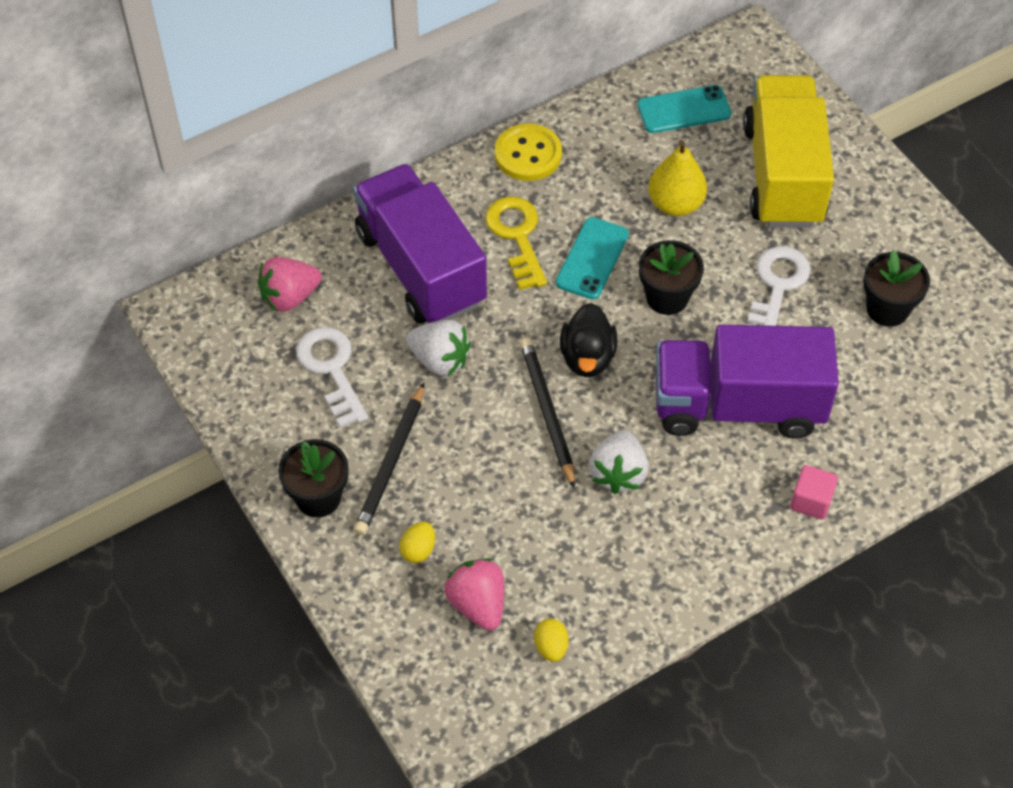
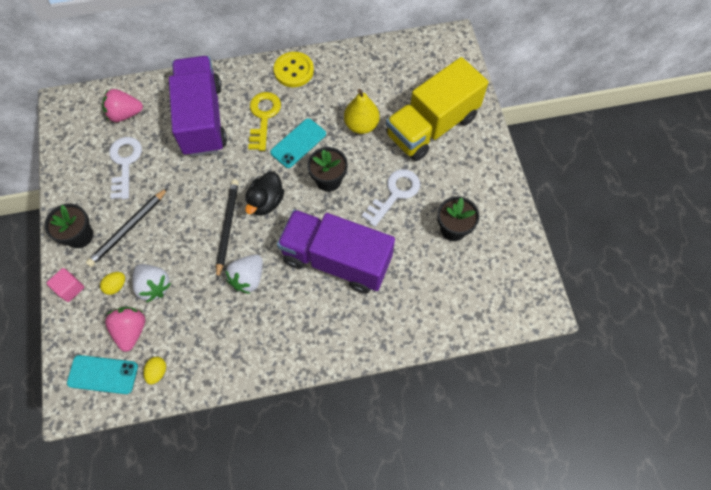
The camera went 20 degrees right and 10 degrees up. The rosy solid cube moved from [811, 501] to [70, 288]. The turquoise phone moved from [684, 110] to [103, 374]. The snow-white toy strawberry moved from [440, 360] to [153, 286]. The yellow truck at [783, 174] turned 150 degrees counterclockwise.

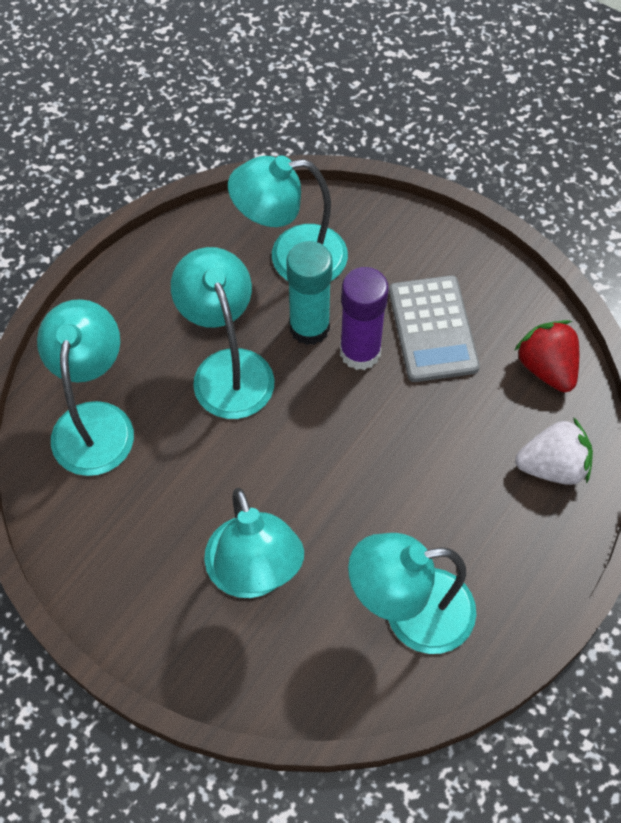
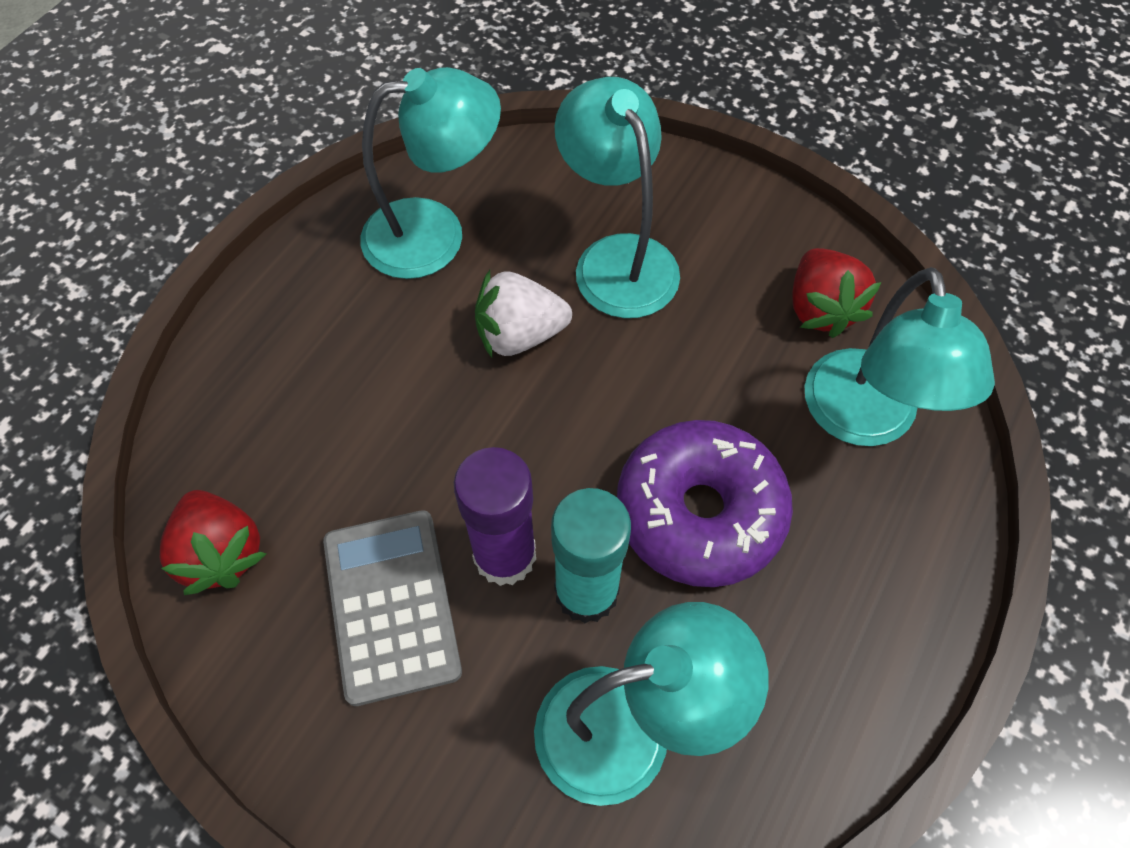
The camera went 175 degrees right and 0 degrees up. The snow-white toy strawberry moved from [552, 466] to [519, 335]. The turquoise reading lamp at [228, 368] was replaced by the purple glazed donut at [699, 512]. The scarlet toy strawberry at [820, 309] appeared.

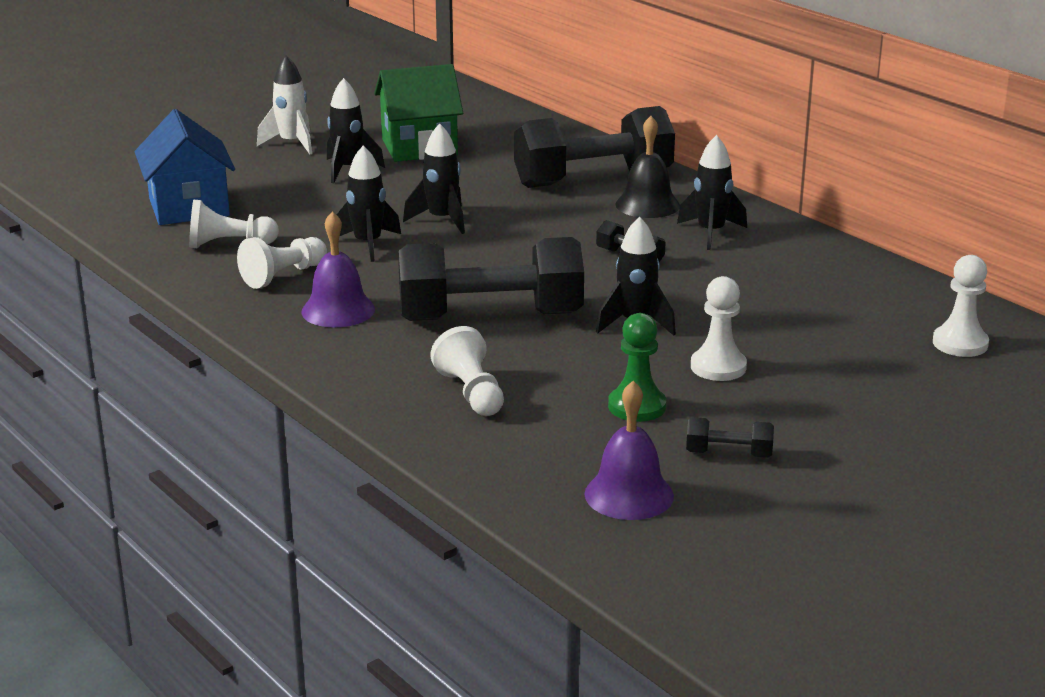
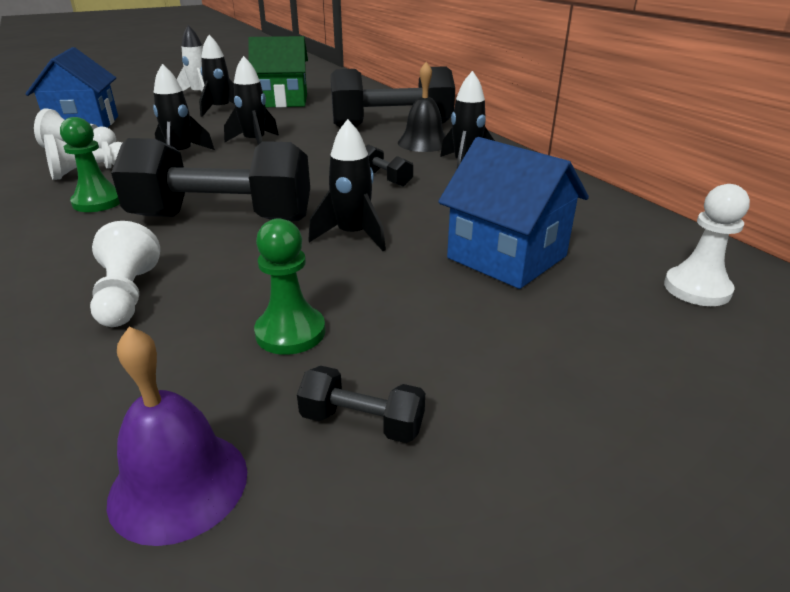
The camera went 10 degrees right and 5 degrees up. The purple school bell at [338, 310] was replaced by the emerald game pawn at [98, 202]. The cobalt cottage at [506, 257] appeared. The snow-white game pawn at [718, 367] disappeared.

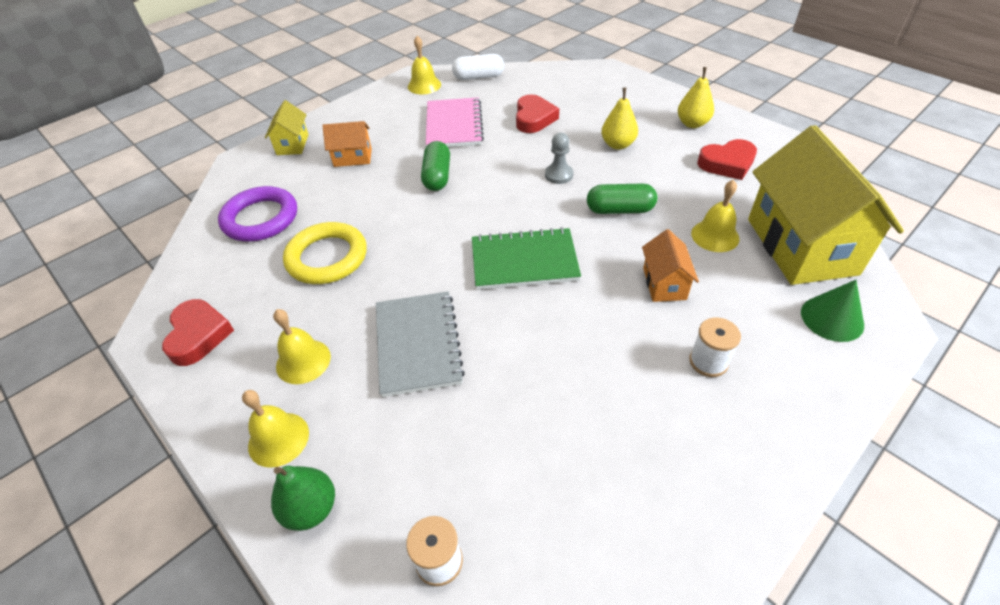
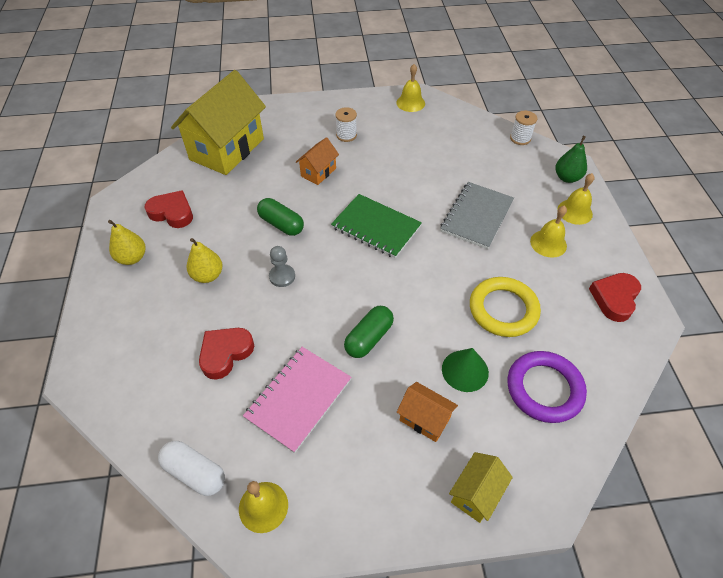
The camera went 145 degrees left and 5 degrees up. The yellow school bell moved from [715, 236] to [410, 103]. The emerald cone moved from [832, 318] to [465, 370].

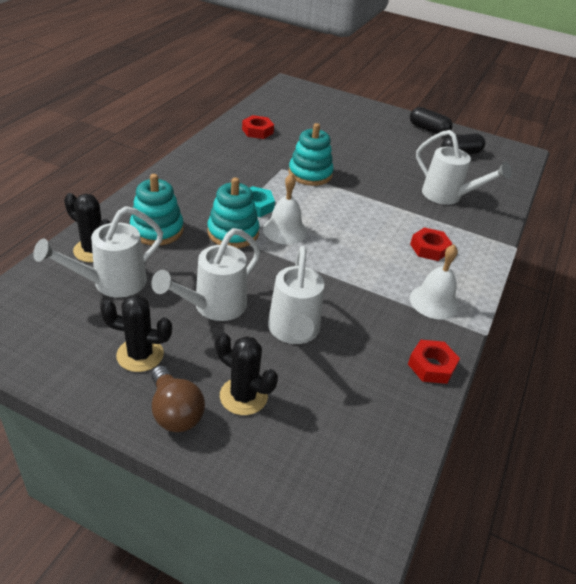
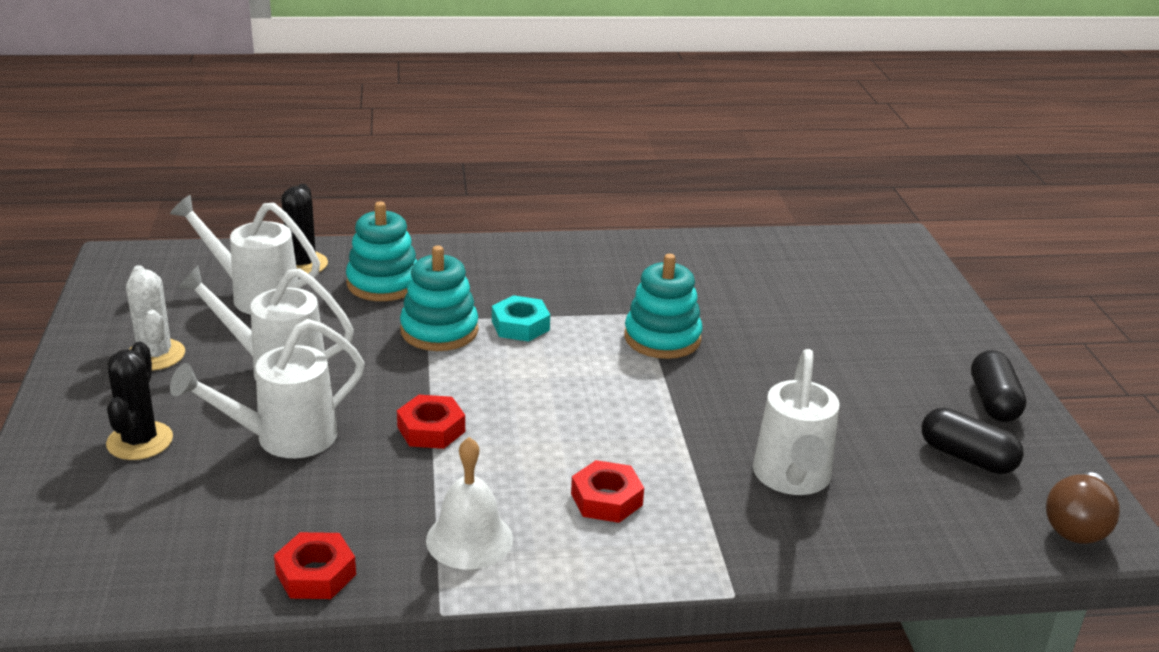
The camera went 60 degrees right and 10 degrees down. The jet-black cactus at [140, 355] became the snow-white cactus at [155, 355]. The scarlet hex nut moved from [257, 131] to [431, 429]. The brown bulb moved from [175, 412] to [1076, 526]. The snow-white school bell at [285, 230] disappeared.

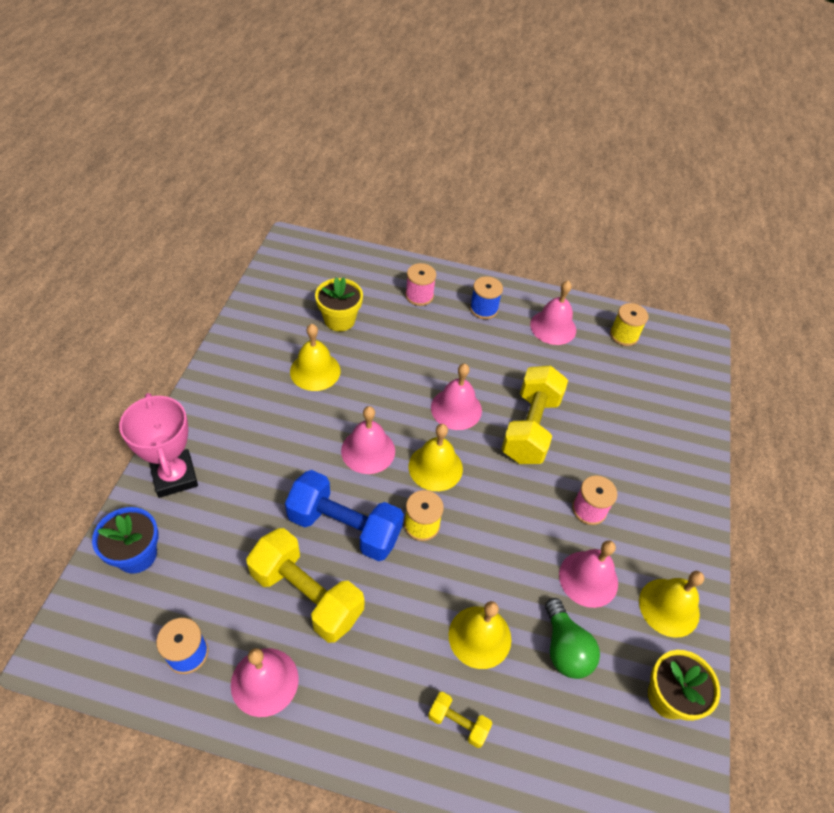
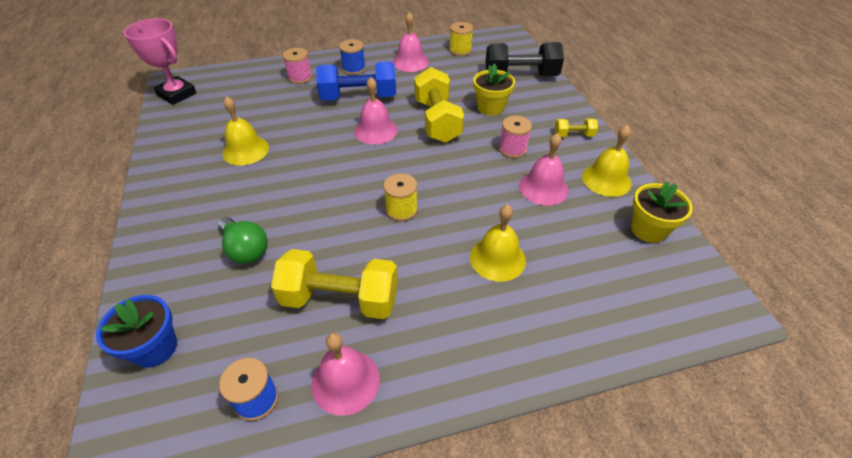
The camera went 25 degrees left and 5 degrees down. The rosy trophy moved from [175, 476] to [177, 94]. The emerald bulb moved from [565, 648] to [245, 250]. The cobalt hand weight moved from [344, 527] to [359, 97]. The yellow potted plant moved from [339, 320] to [490, 108]. The jet-black hand weight at [520, 76] appeared. The yellow hand weight moved from [458, 723] to [573, 135]. The rosy school bell at [368, 450] disappeared. The yellow school bell at [435, 467] disappeared.

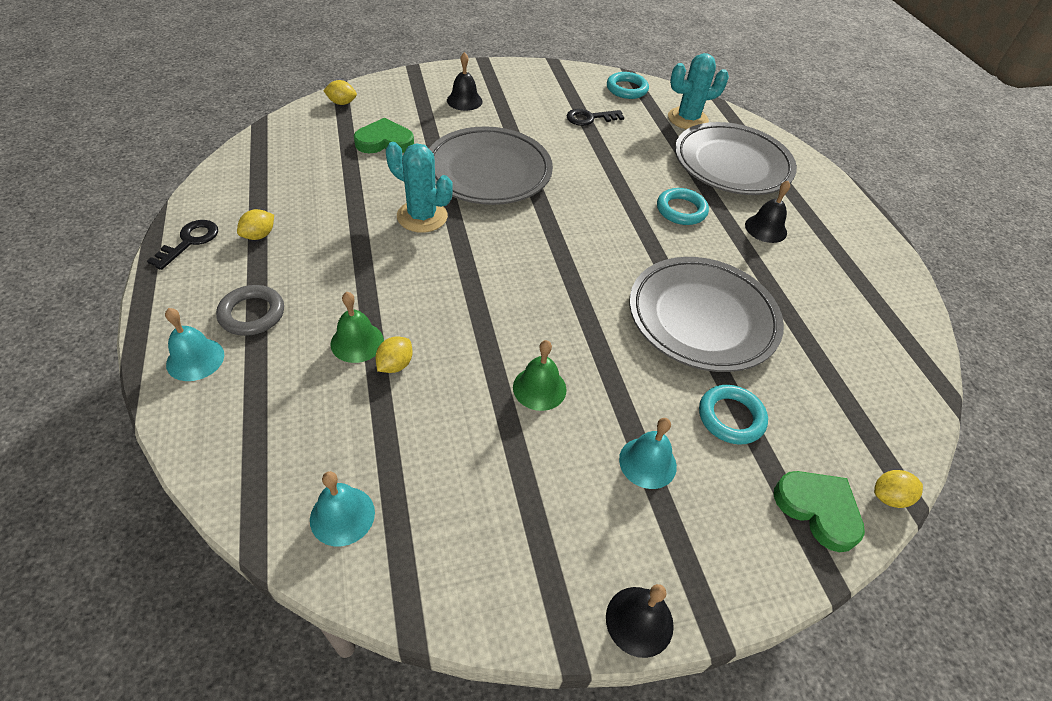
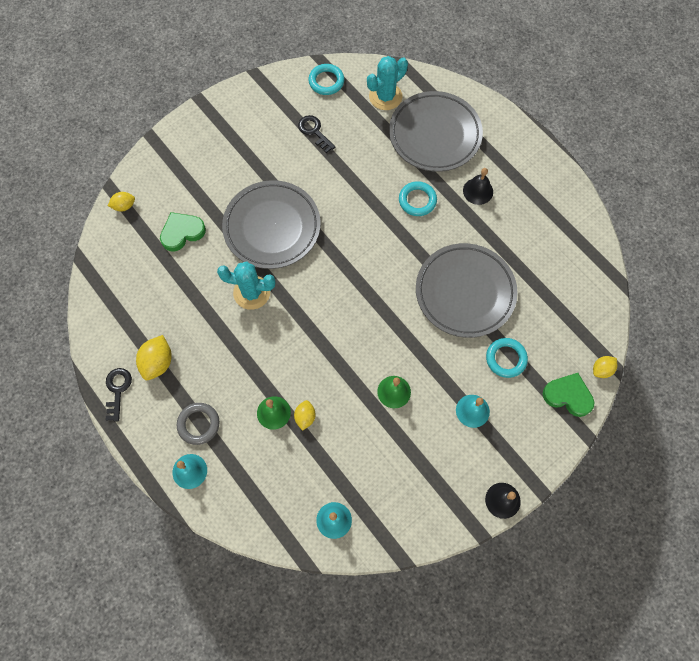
The camera went 20 degrees left and 20 degrees up. The yellow toy lemon at [259, 235] changed to 1.60 times the size. The jet-black latchkey at [589, 118] turned 90 degrees clockwise. The jet-black school bell at [464, 100] disappeared.

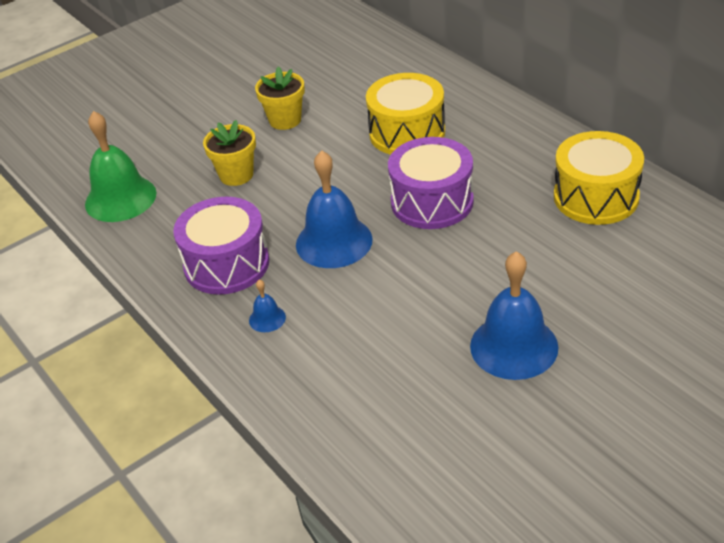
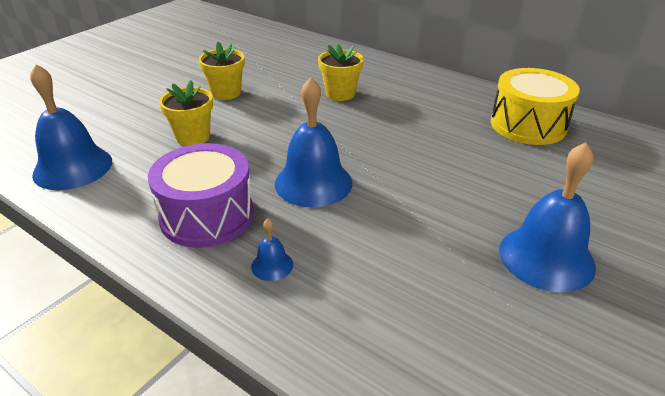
The camera went 20 degrees left and 5 degrees down. The emerald school bell at [120, 198] became the cobalt school bell at [73, 167]. The yellow toy drum at [407, 133] was replaced by the yellow potted plant at [340, 94]. The purple toy drum at [432, 202] disappeared.

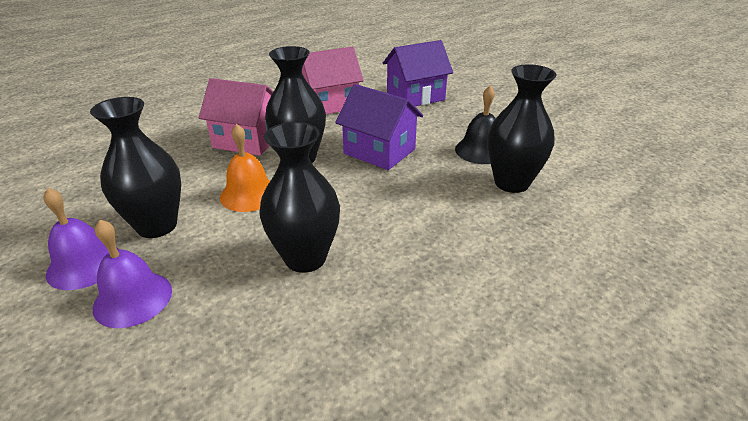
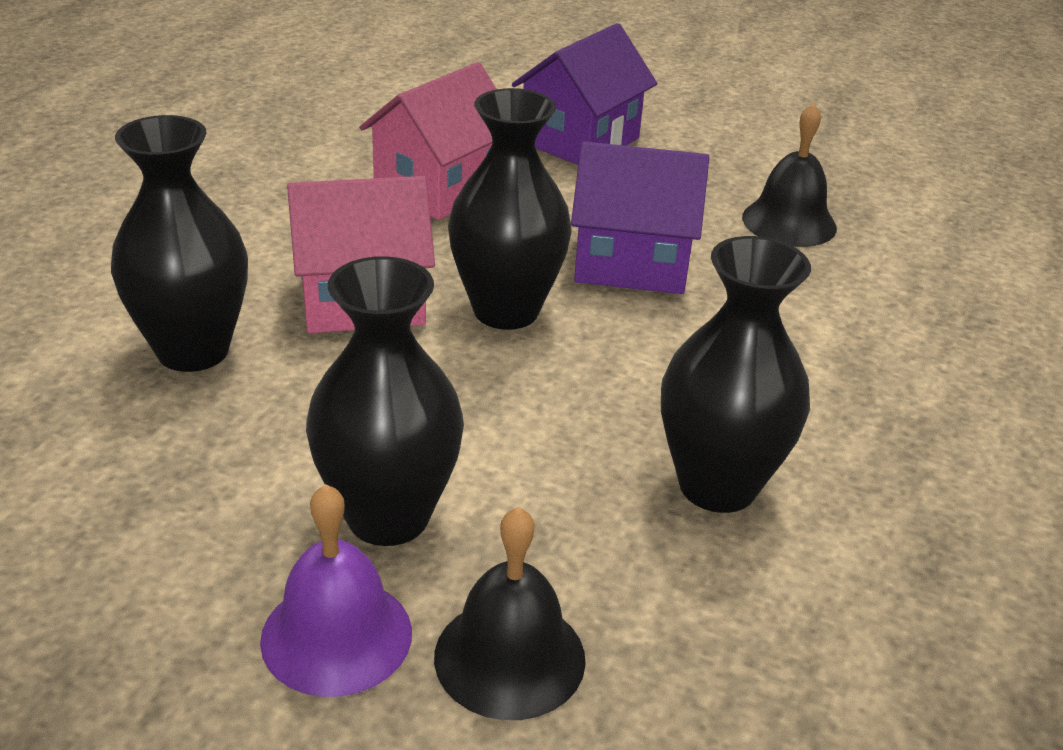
The camera went 30 degrees left and 0 degrees up. The jet-black flower vase moved from [511, 183] to [193, 351]. The purple school bell at [133, 299] became the jet-black school bell at [509, 657]. The bright orange school bell at [249, 194] disappeared.

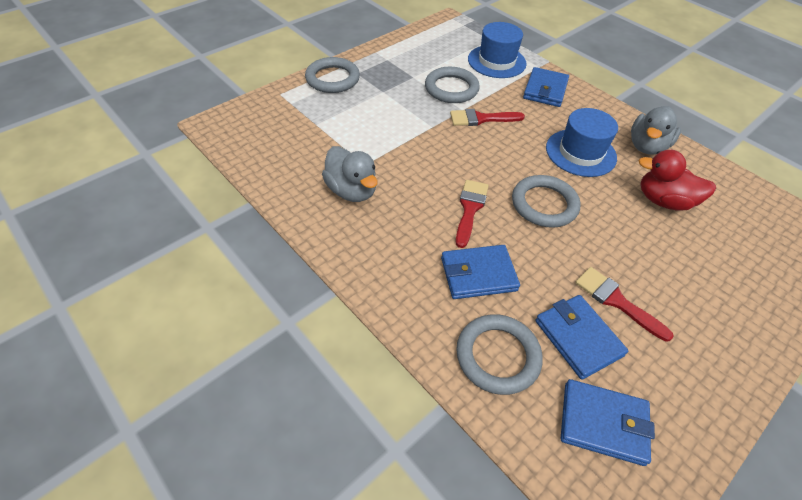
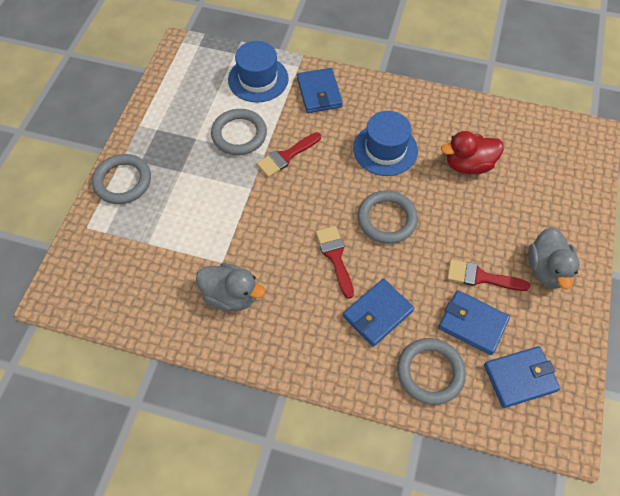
The camera went 30 degrees left and 10 degrees up. The ash-grey toy duck moved from [646, 146] to [546, 269].

